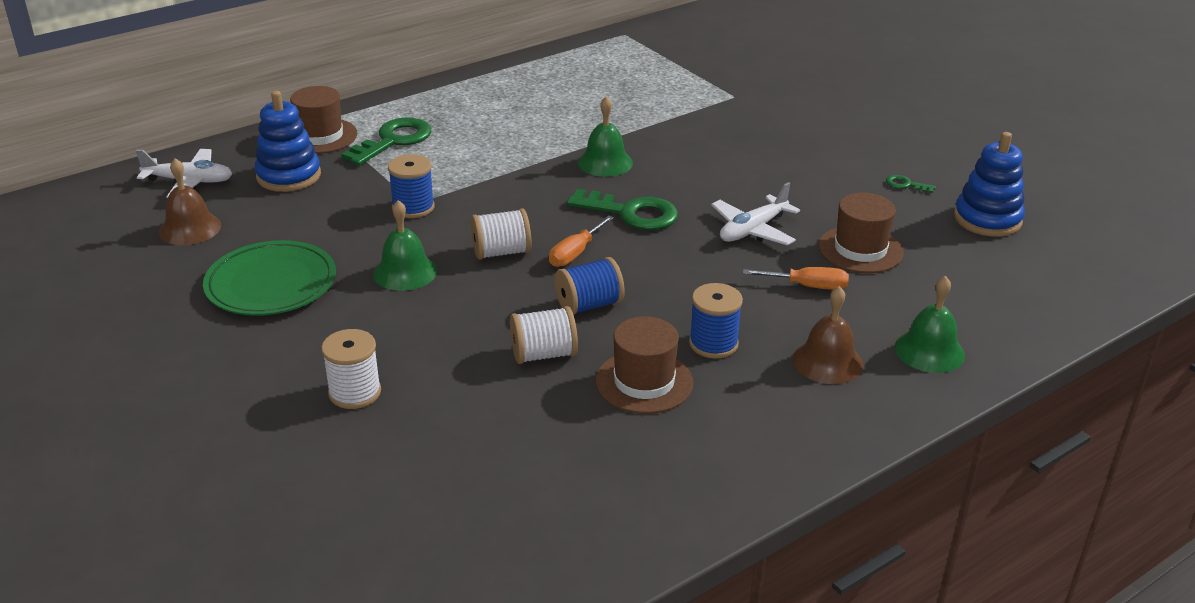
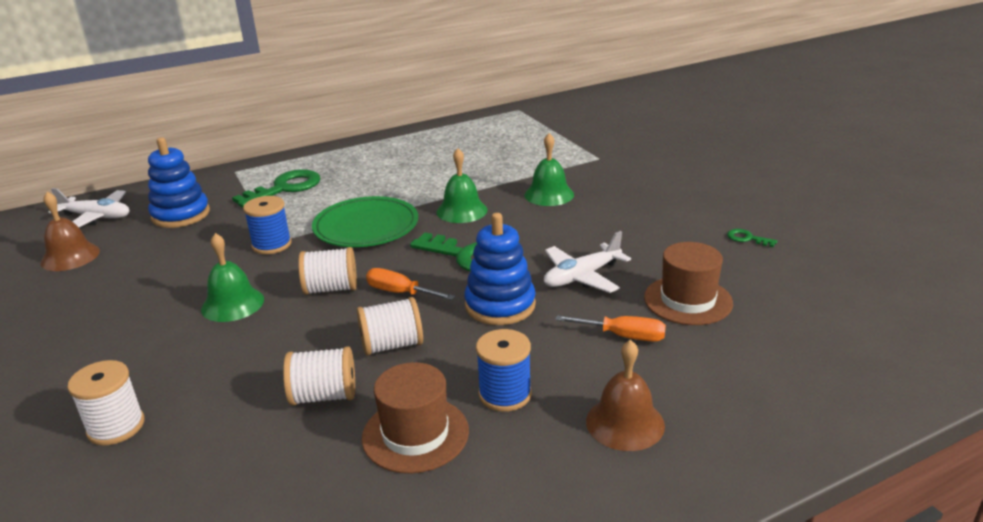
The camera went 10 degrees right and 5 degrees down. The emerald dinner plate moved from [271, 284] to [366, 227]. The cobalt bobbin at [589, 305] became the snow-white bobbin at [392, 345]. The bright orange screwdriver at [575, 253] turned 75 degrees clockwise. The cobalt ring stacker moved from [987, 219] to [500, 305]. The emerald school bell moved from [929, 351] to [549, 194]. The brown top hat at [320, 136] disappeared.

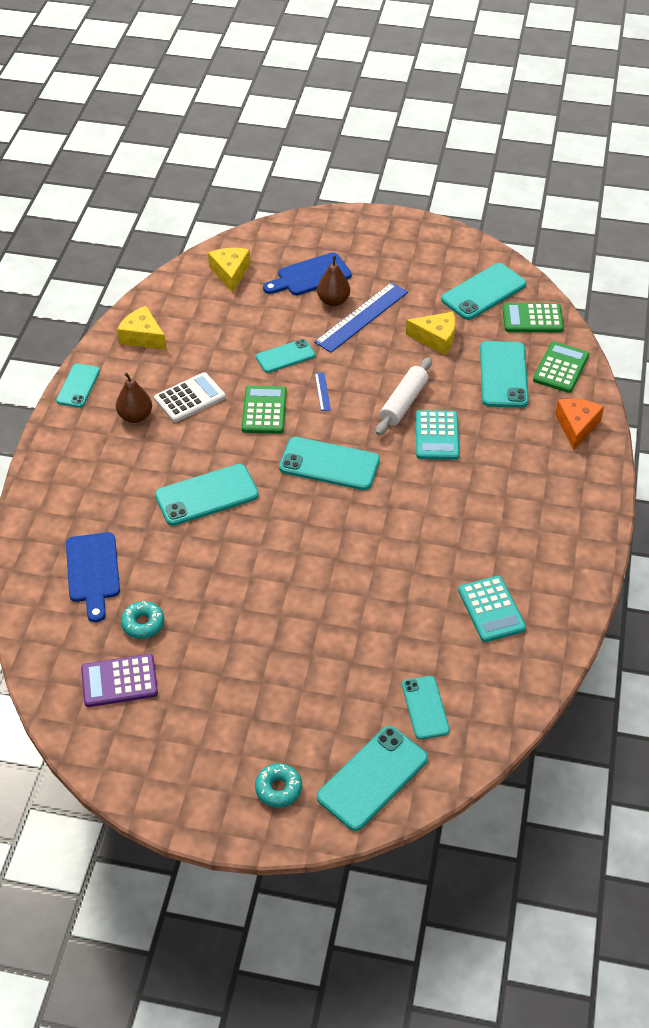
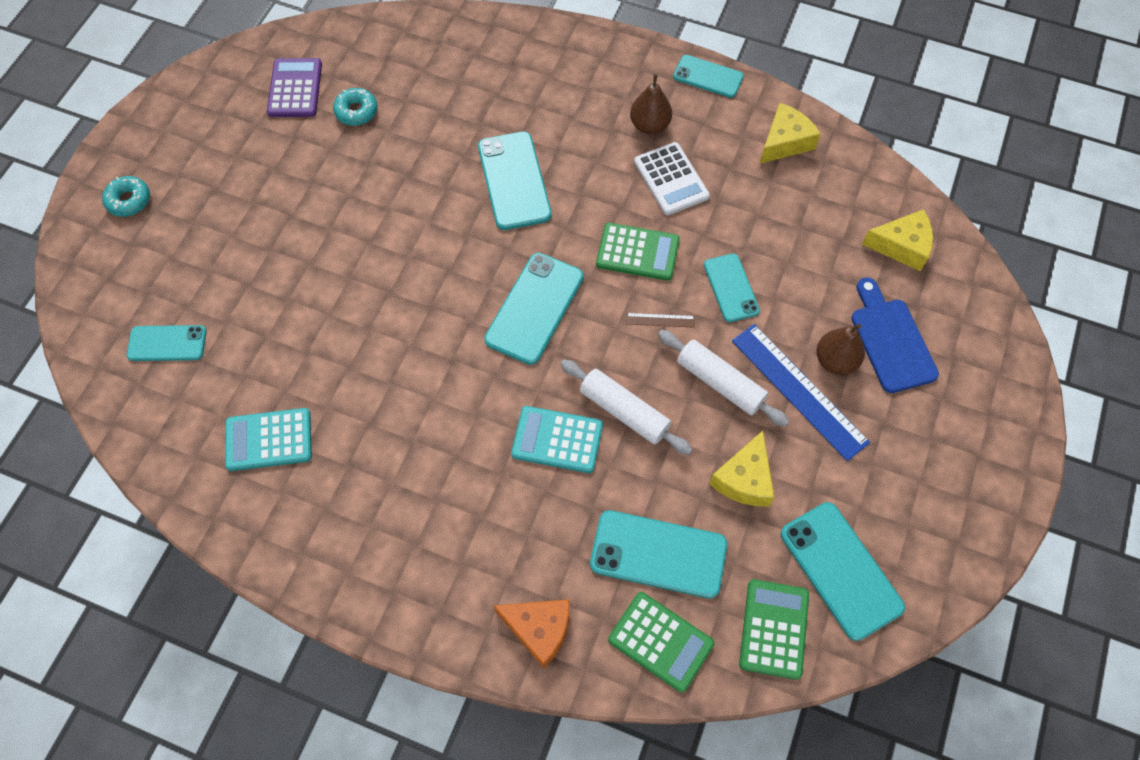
The camera went 100 degrees right and 15 degrees up. The cobalt straightedge at [322, 391] became the brown straightedge at [660, 320]. The snow-white dough roller at [720, 383] appeared. The cobalt bread board at [93, 572] disappeared. The turquoise phone at [372, 778] disappeared.

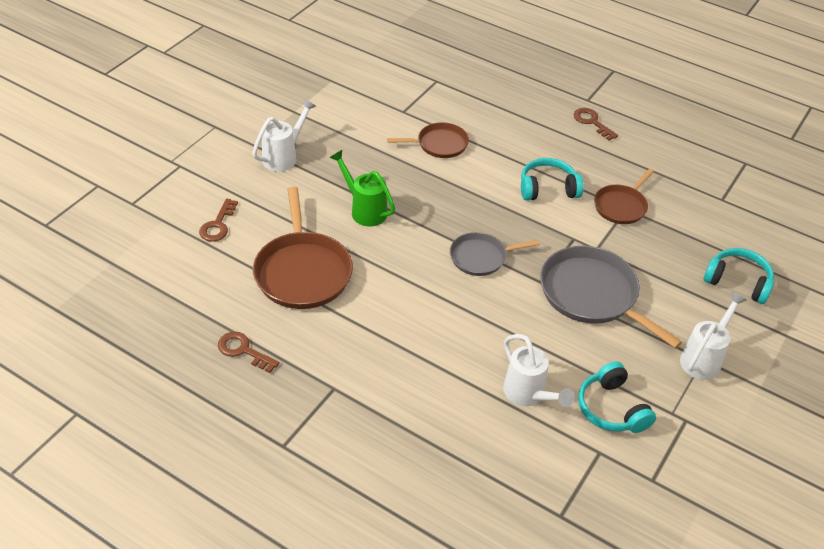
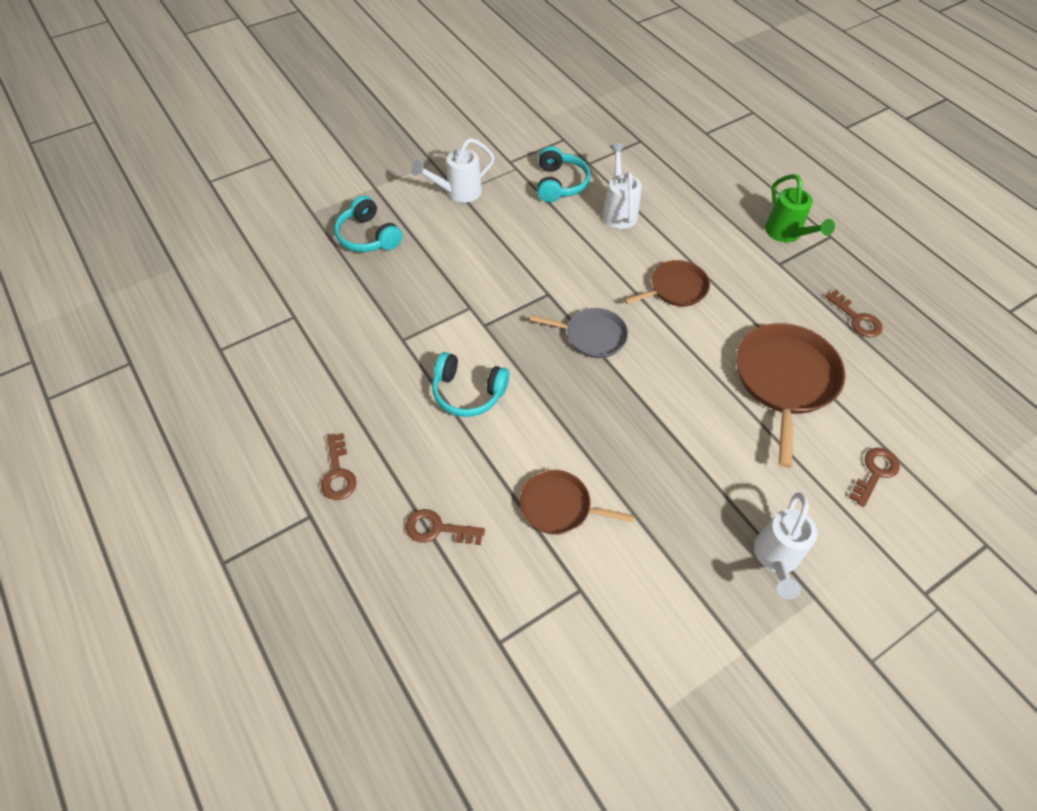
The camera went 155 degrees left and 10 degrees up. The brown latchkey at [438, 529] appeared. The brown skillet moved from [621, 206] to [675, 288]. The snow-white watering can at [284, 156] turned 45 degrees counterclockwise. The emerald watering can moved from [364, 210] to [787, 234]. The ash-grey skillet at [592, 295] disappeared.

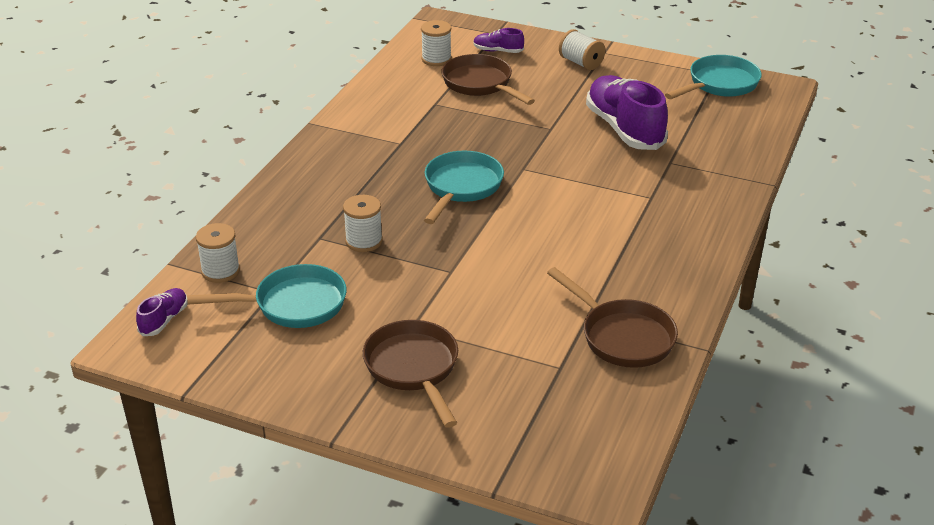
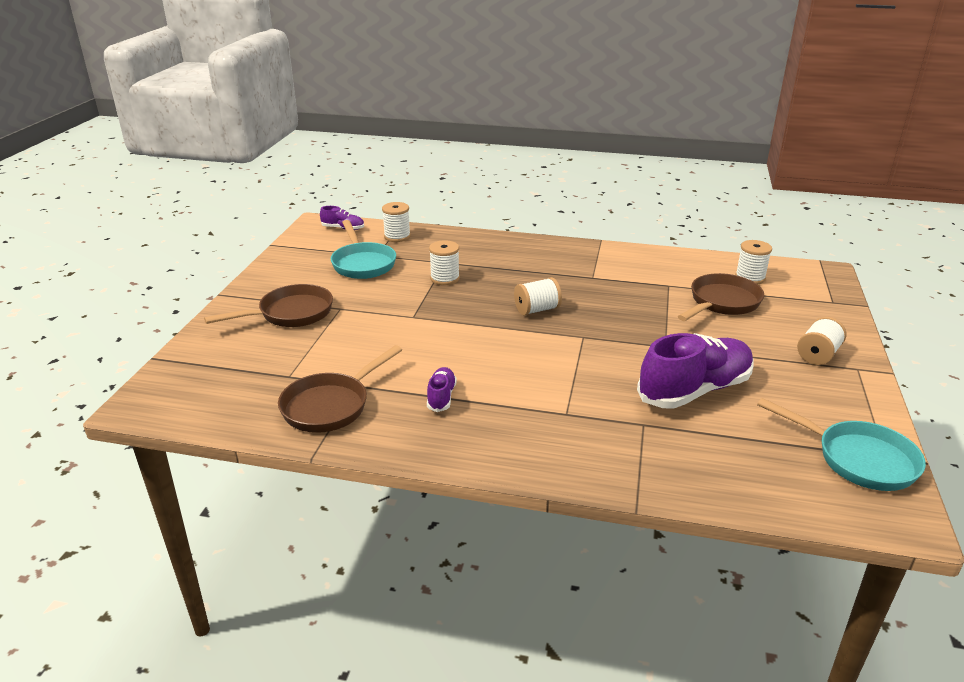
The camera went 80 degrees right and 5 degrees down. The purple sneaker moved from [498, 51] to [441, 397]. The turquoise skillet at [461, 187] was replaced by the snow-white bobbin at [537, 310].

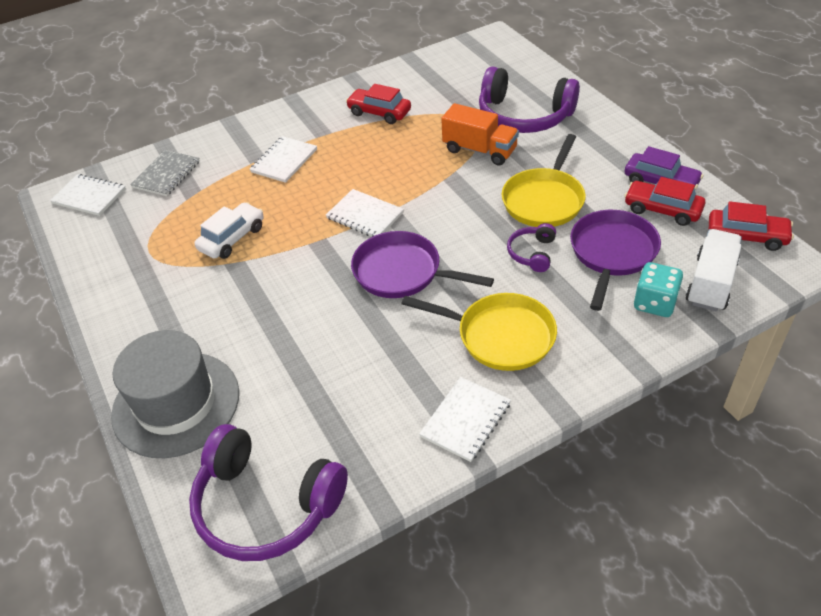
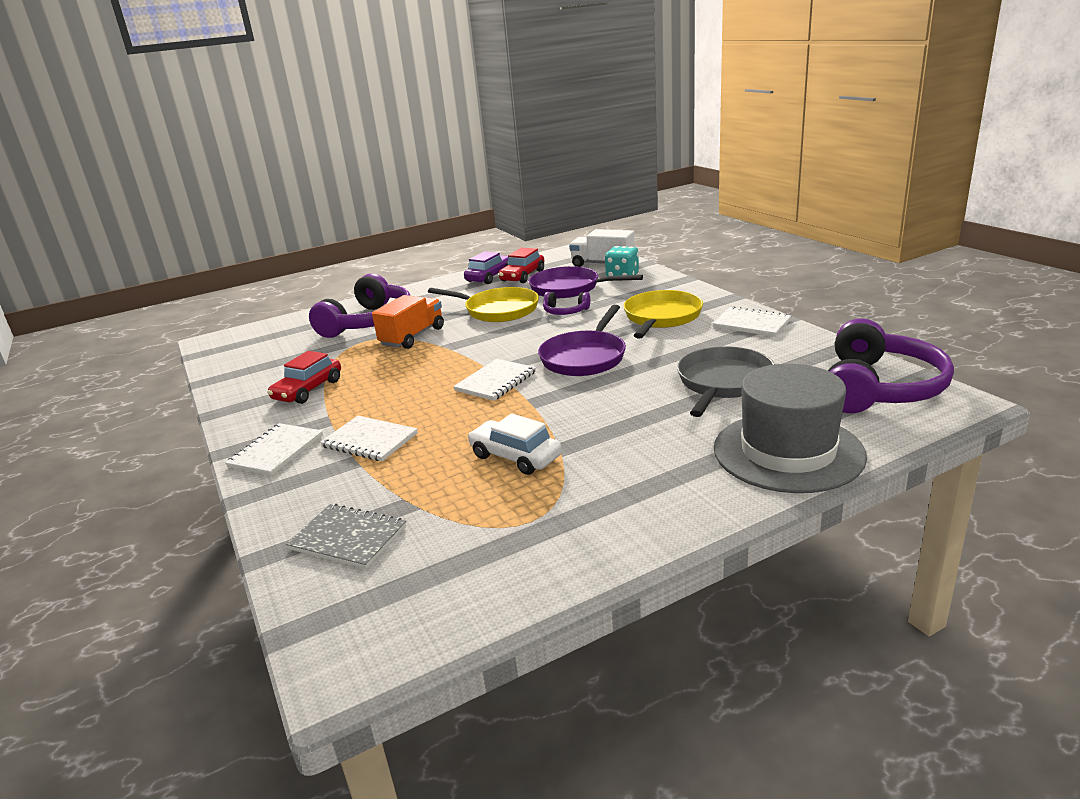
The camera went 90 degrees left and 20 degrees down. The snow-white notepad moved from [89, 196] to [276, 451]. The ash-grey skillet at [723, 383] appeared. The scarlet toy car at [746, 236] disappeared.

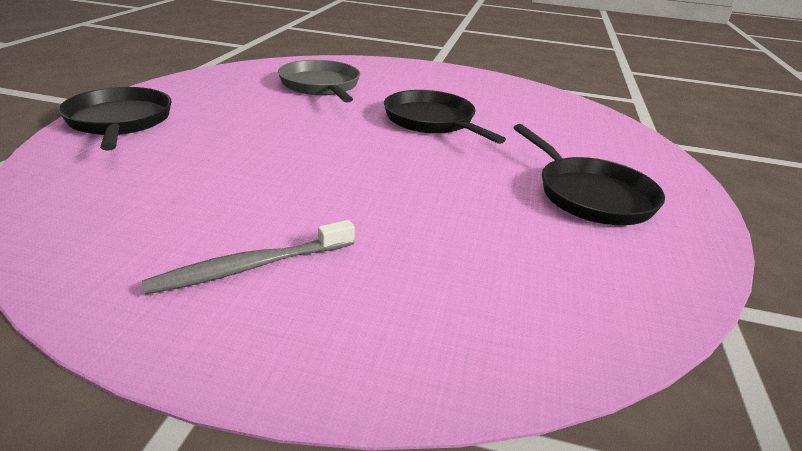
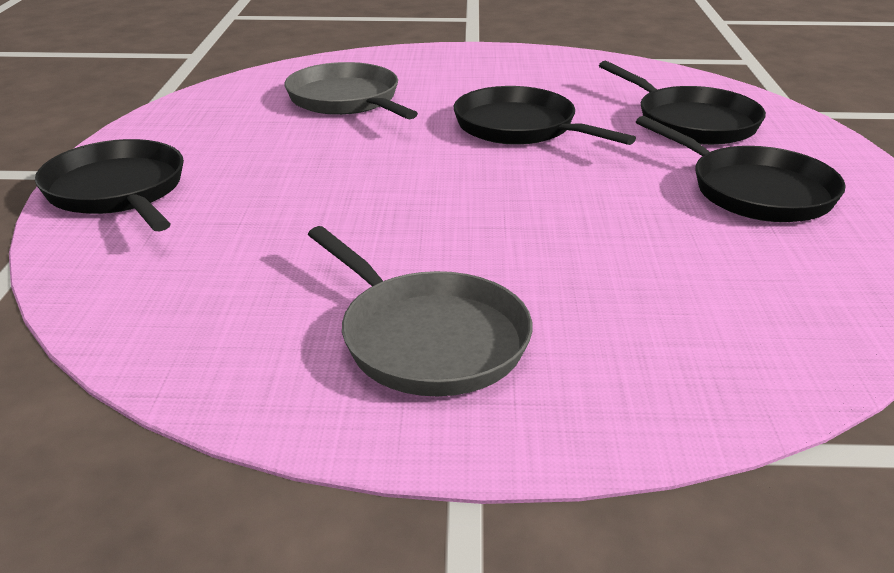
The camera went 10 degrees left and 0 degrees up. The ash-grey toothbrush at [251, 267] was replaced by the ash-grey skillet at [428, 339]. The jet-black skillet at [692, 122] appeared.

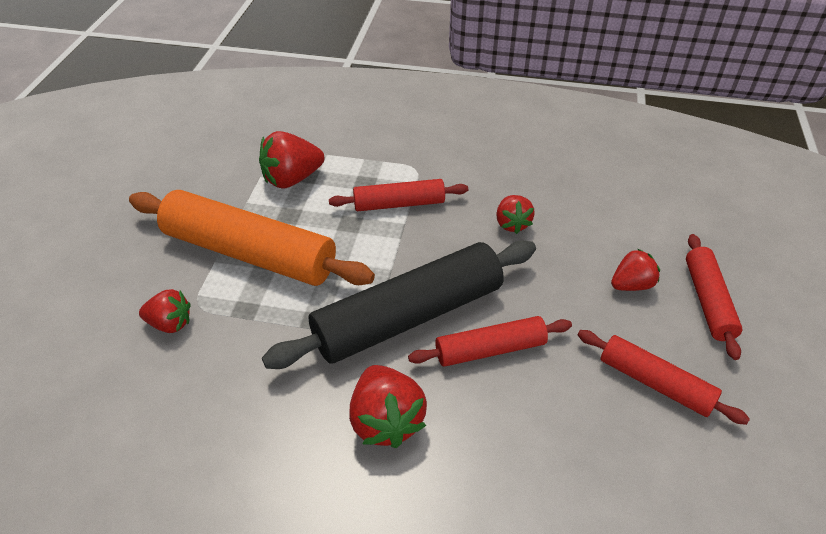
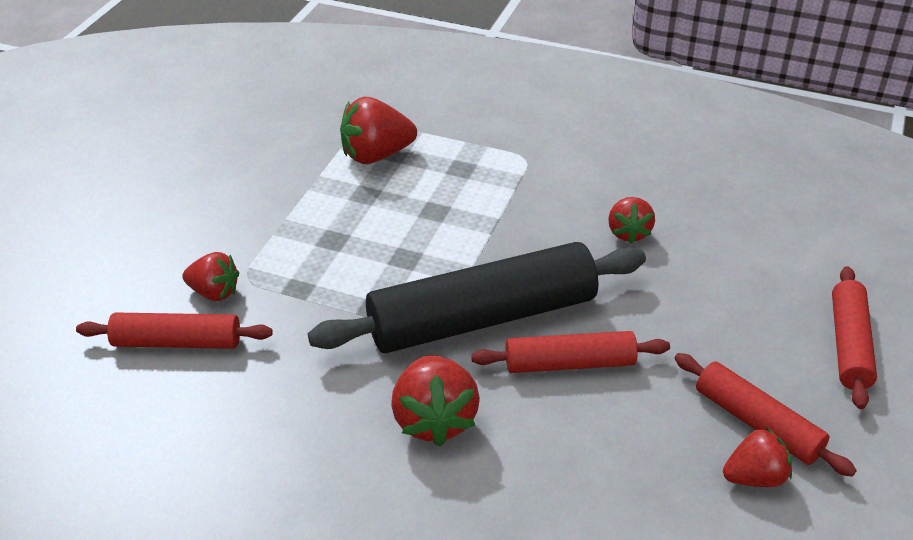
The camera went 10 degrees right and 5 degrees down. The scarlet dough roller moved from [399, 203] to [177, 342]. The scarlet toy strawberry moved from [631, 285] to [754, 477]. The bright orange dough roller at [250, 253] disappeared.

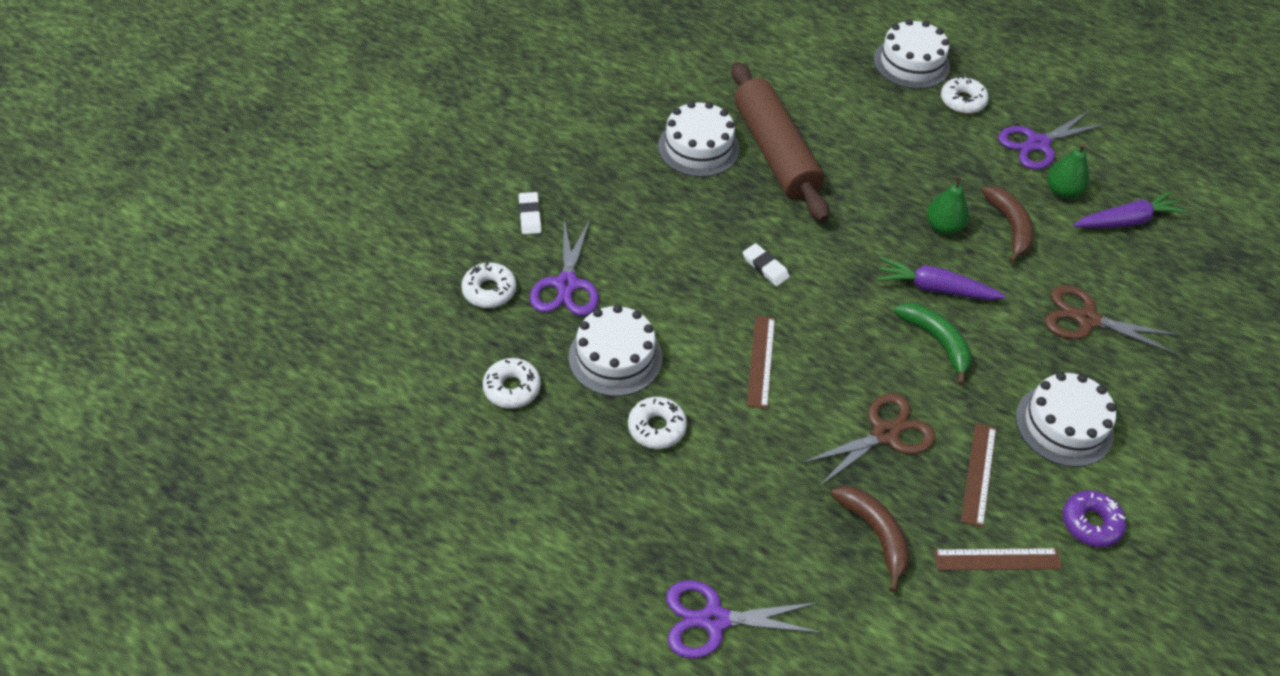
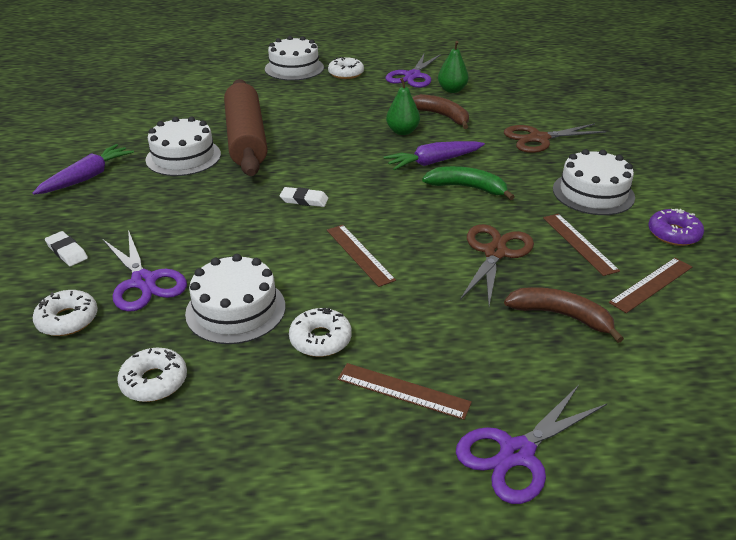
The camera went 35 degrees left and 15 degrees down. The purple carrot moved from [1126, 221] to [87, 177]. The brown dough roller at [775, 152] turned 45 degrees clockwise. The brown straightedge at [403, 390] appeared.

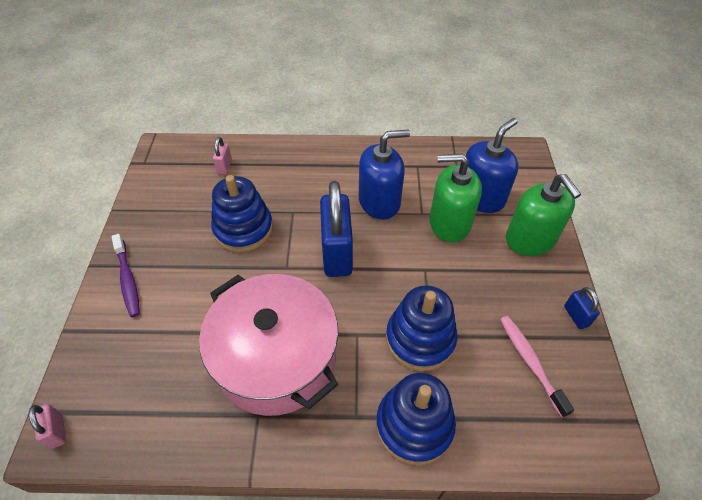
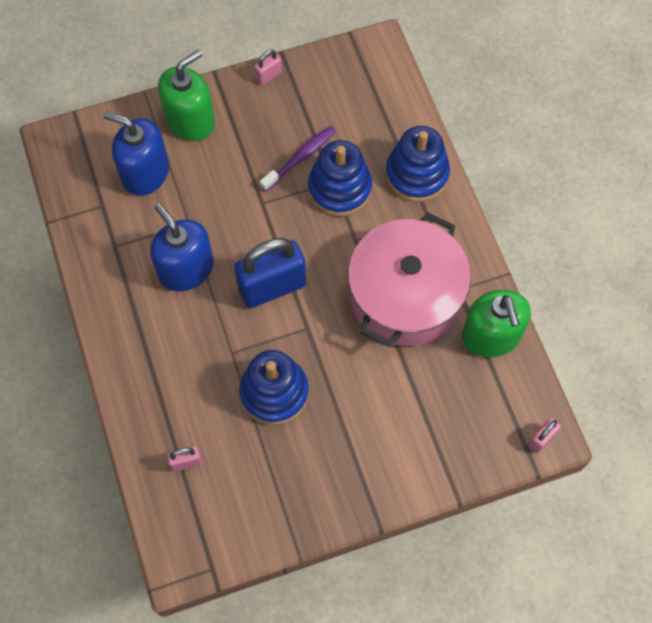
The camera went 110 degrees left and 15 degrees up. The cobalt padlock at [576, 316] became the rosy padlock at [268, 76]. The purple toothbrush moved from [128, 280] to [300, 158]. The emerald soap dispenser moved from [449, 223] to [491, 336]. The rosy toothbrush at [530, 362] disappeared.

